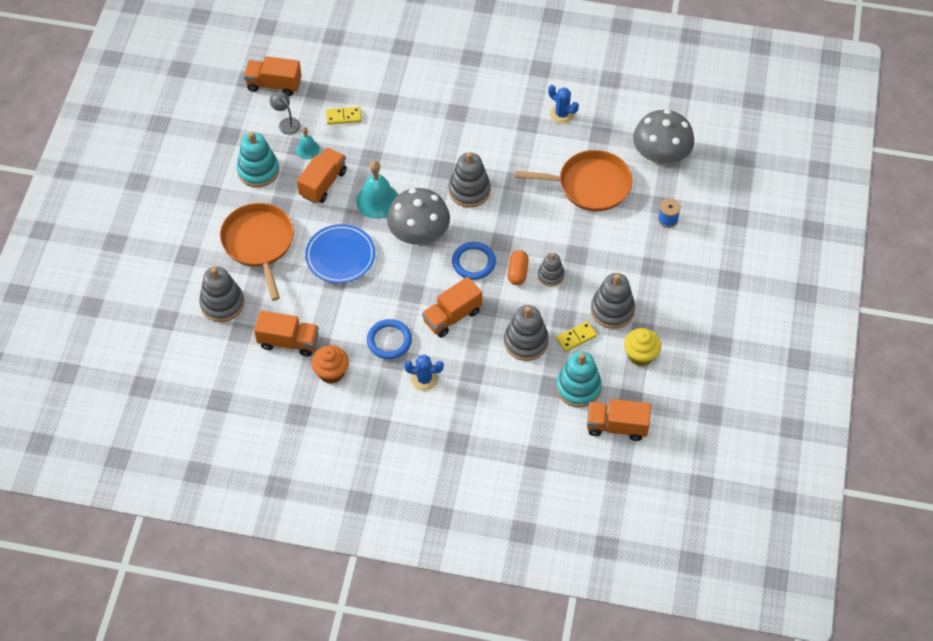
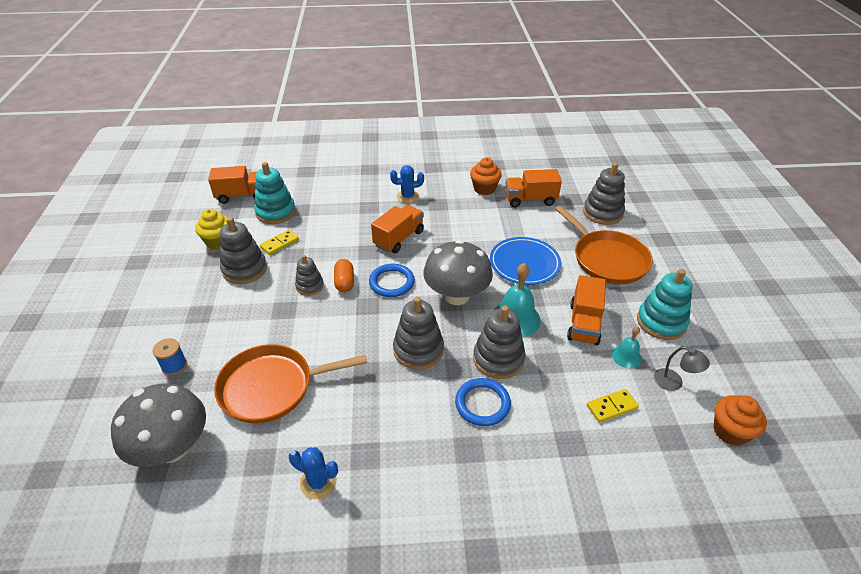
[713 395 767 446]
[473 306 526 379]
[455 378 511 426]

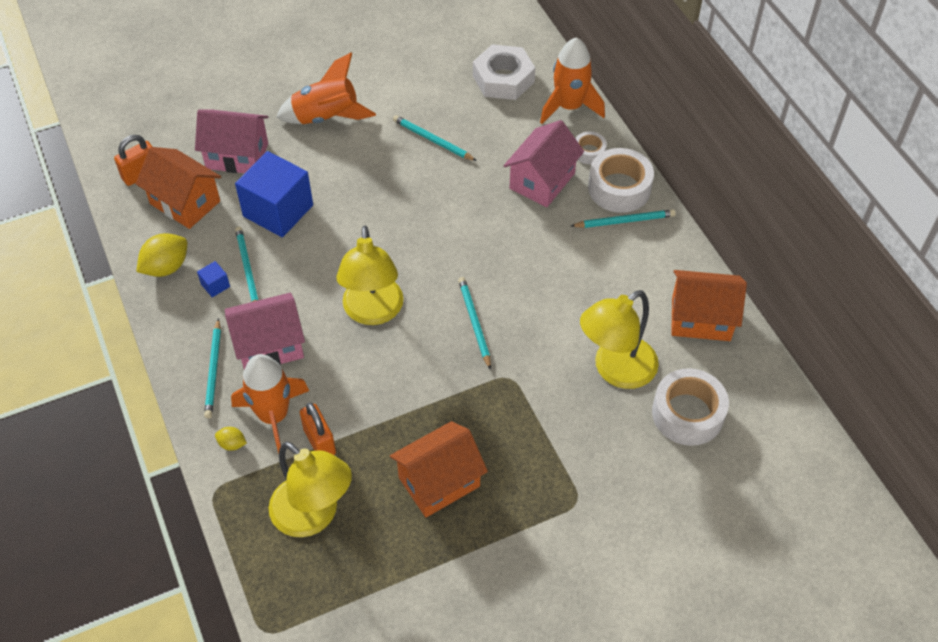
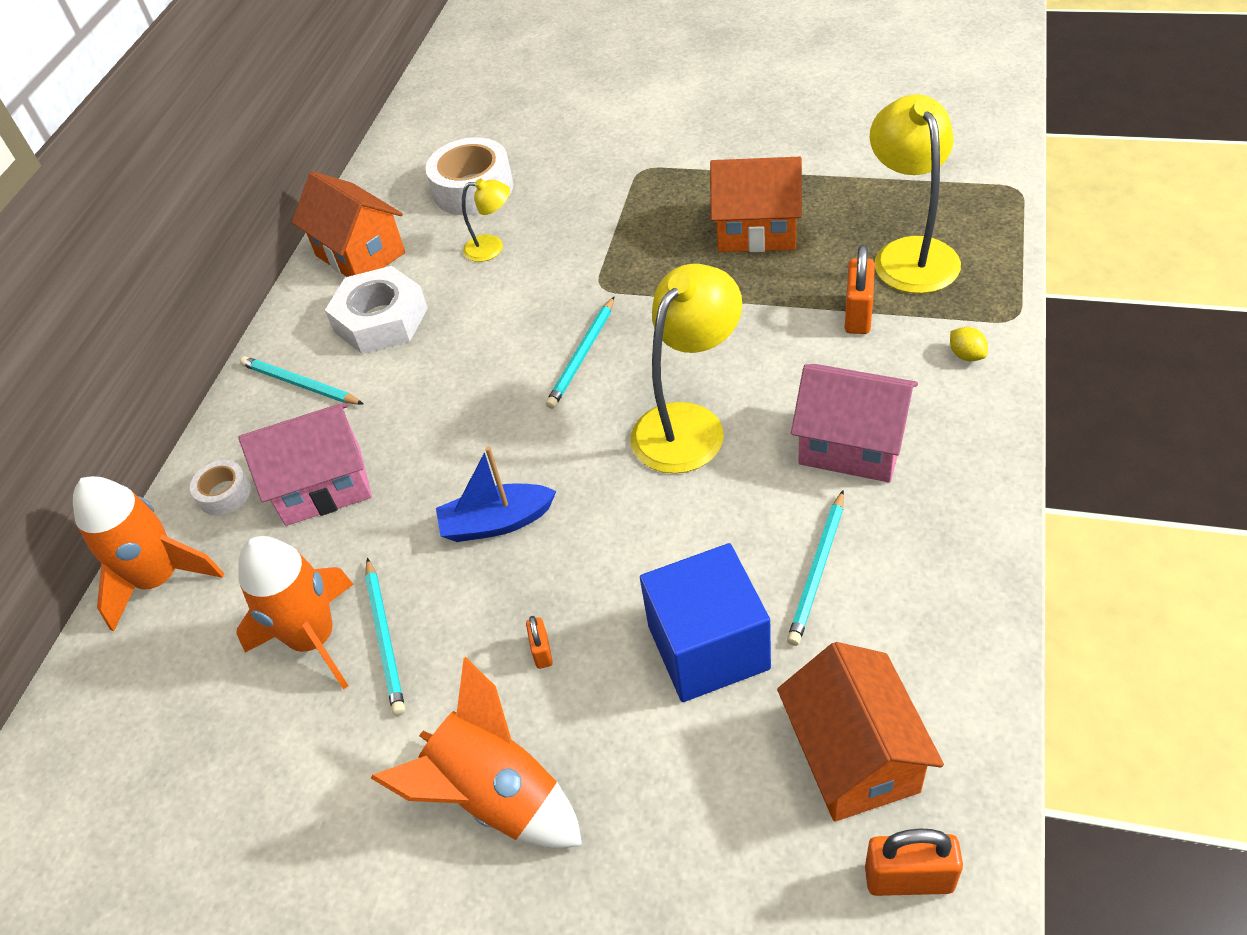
[325 266 428 354]
[195 109 268 173] (first image)
[588 148 654 213] (first image)
[136 233 187 277] (first image)
[197 261 230 297] (first image)
[462 178 510 262]
[204 318 221 418] (first image)
[236 536 354 690]
[436 446 556 542]
[526 616 553 669]

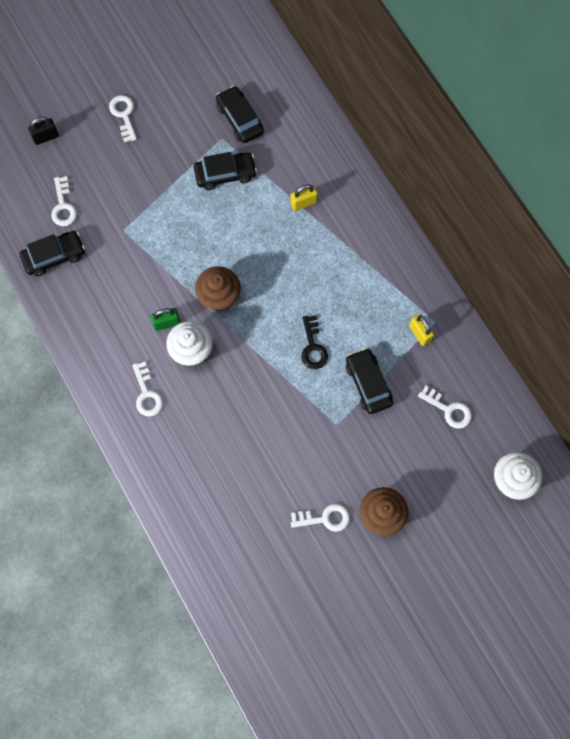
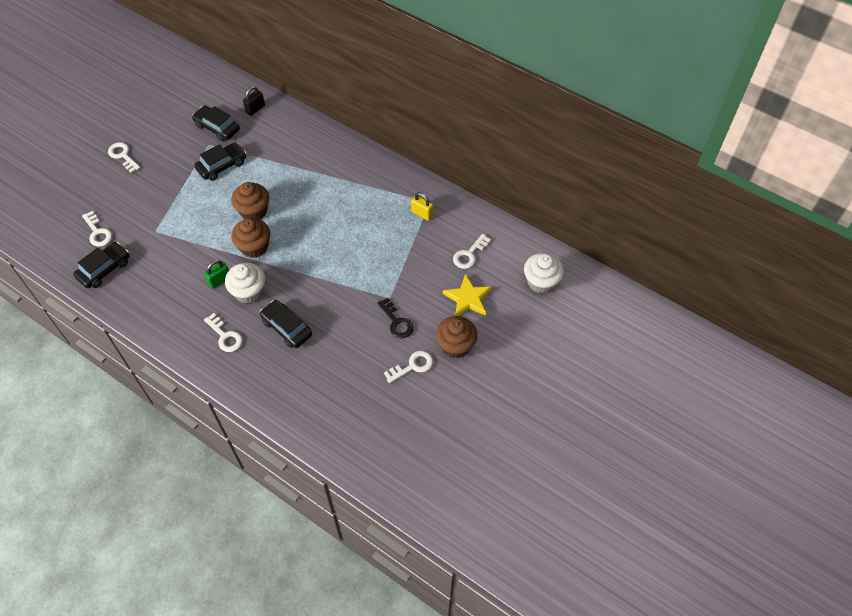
[243 86 265 116]
[291 184 318 211] (first image)
[377 297 414 338]
[260 300 312 348]
[453 234 491 269]
[231 182 269 219]
[443 274 492 316]

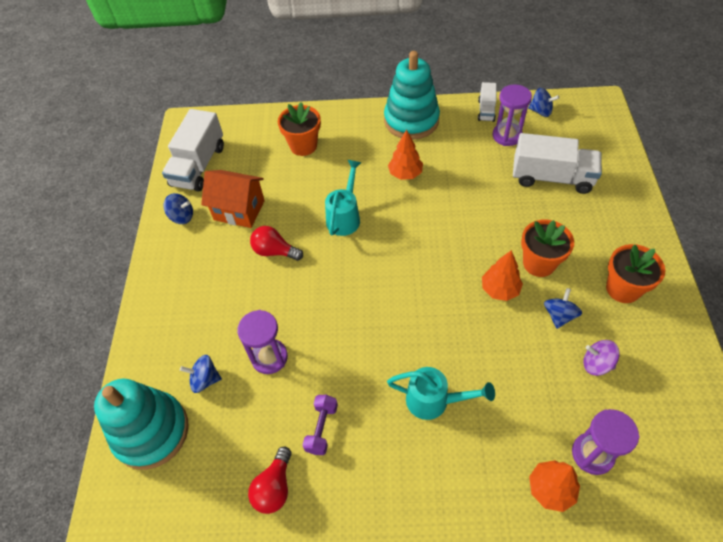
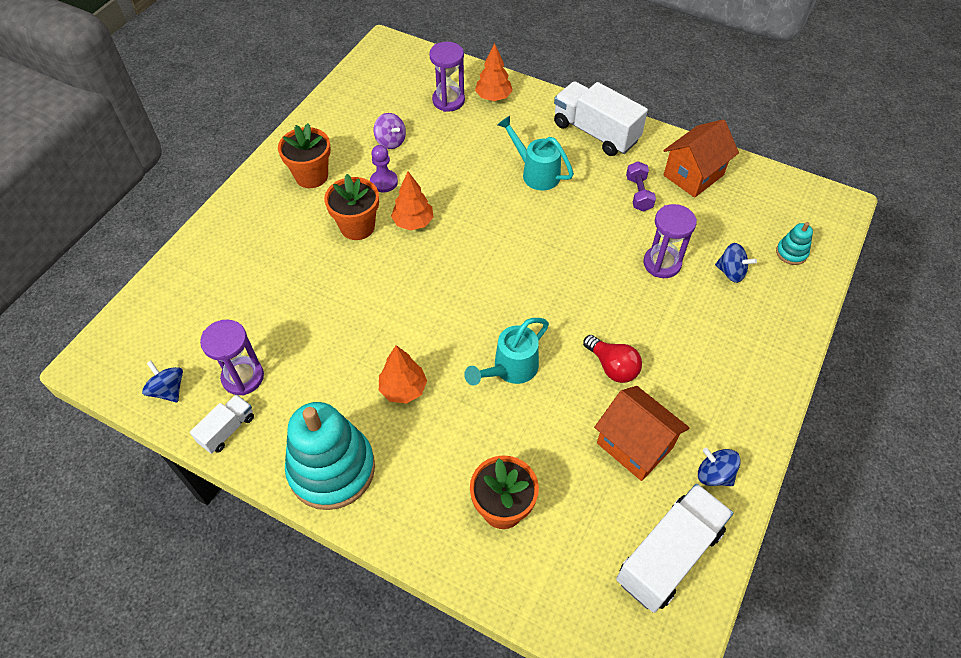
[554 81 648 156]
[370 145 398 192]
[776 222 813 265]
[626 161 656 212]
[663 119 739 198]

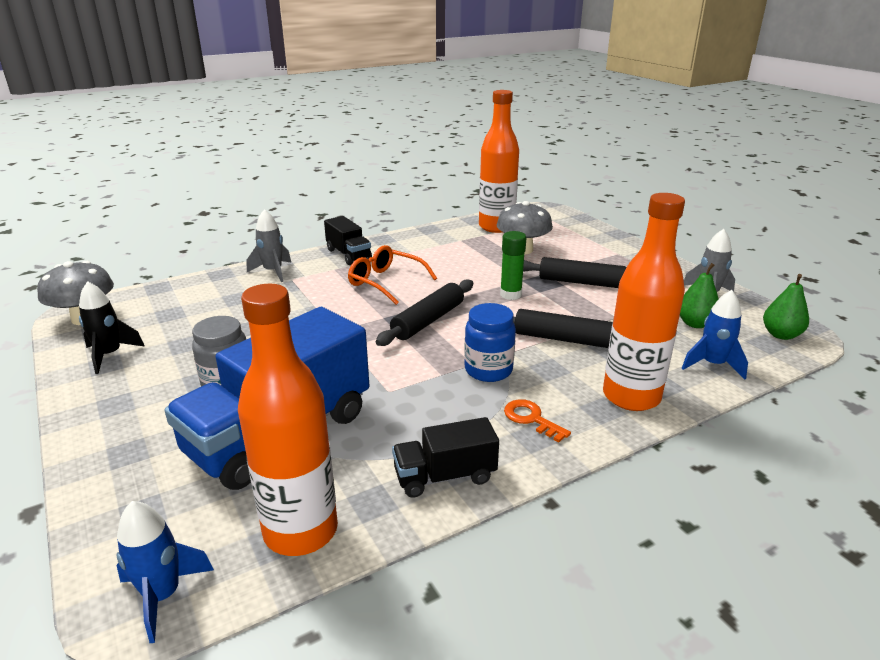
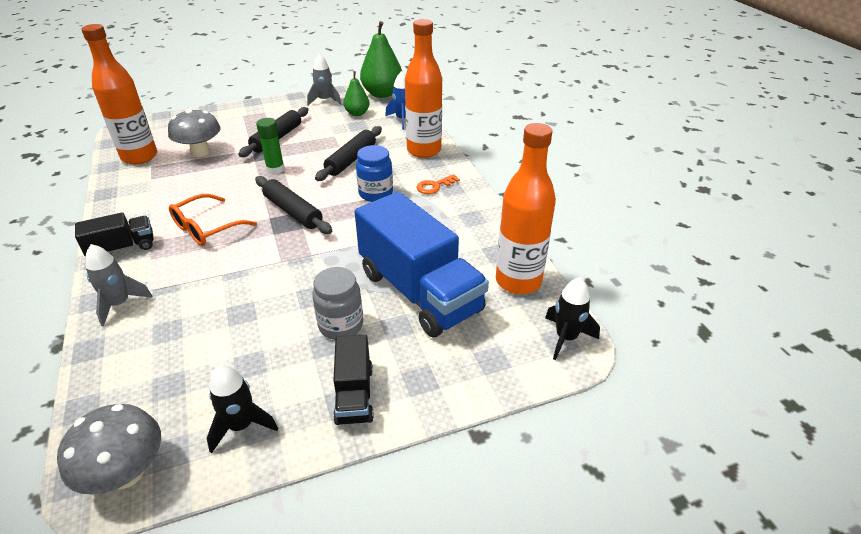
[360 21 402 98]
[333 335 374 425]
[545 277 600 360]

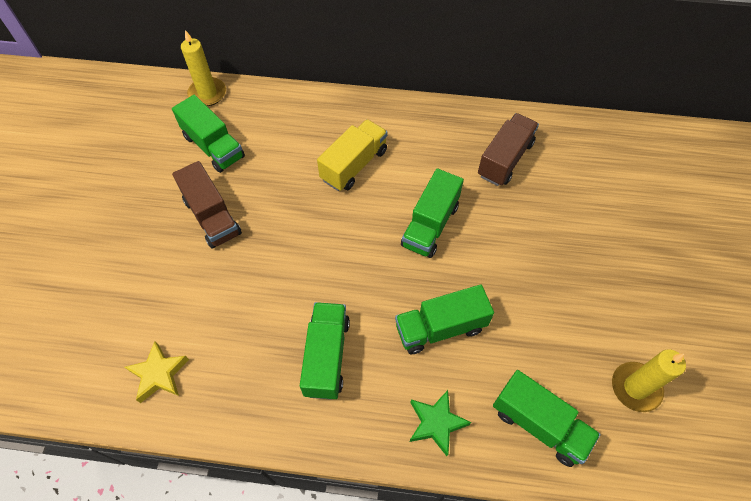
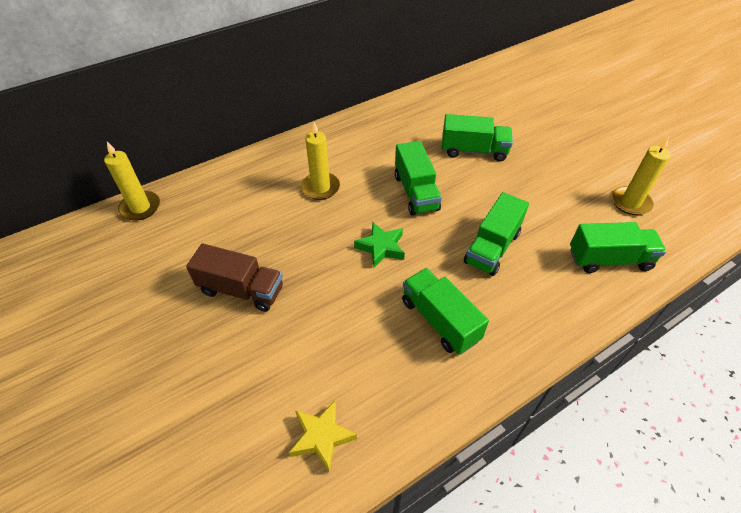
[442 114 513 162]
[478 113 539 186] (first image)
[301 122 340 200]
[354 222 405 268]

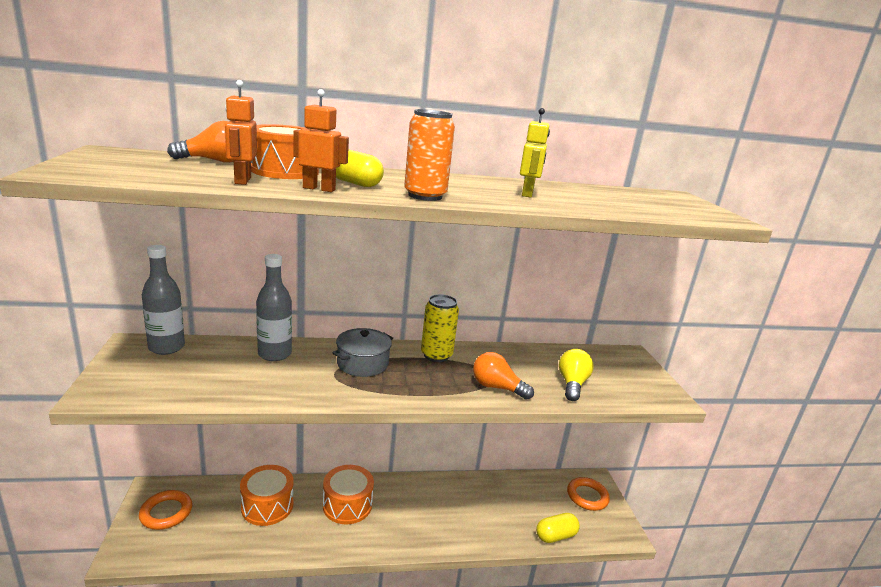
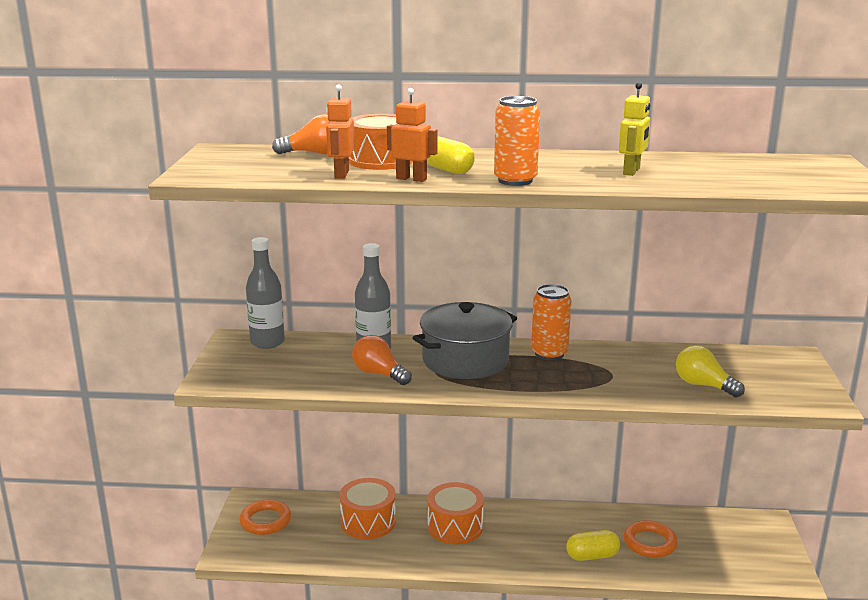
[531 284 571 360]
[413 302 517 379]
[676 345 745 398]
[352 335 412 385]
[624 520 678 558]
[566 530 620 561]

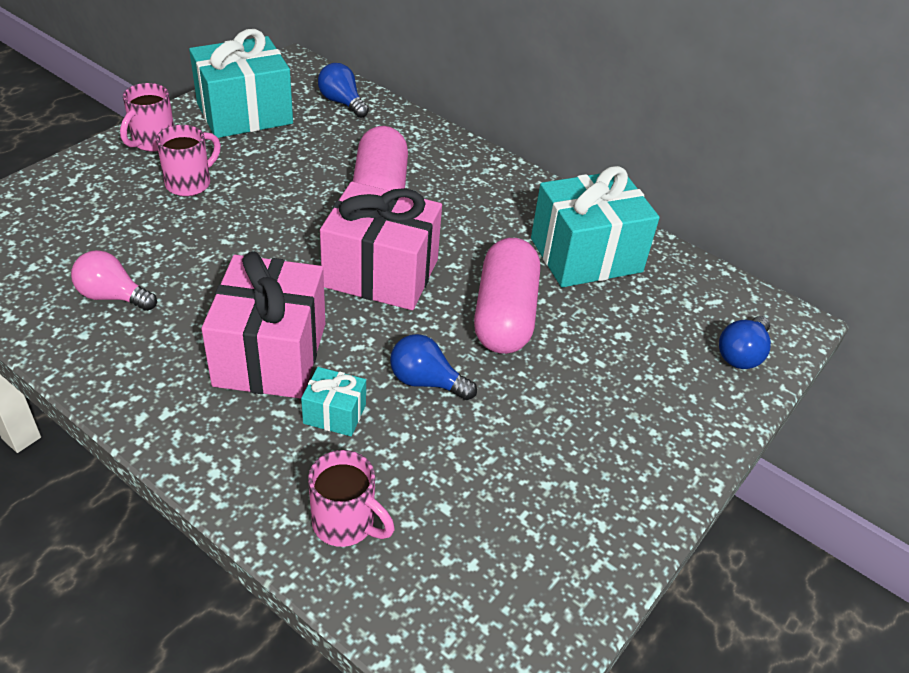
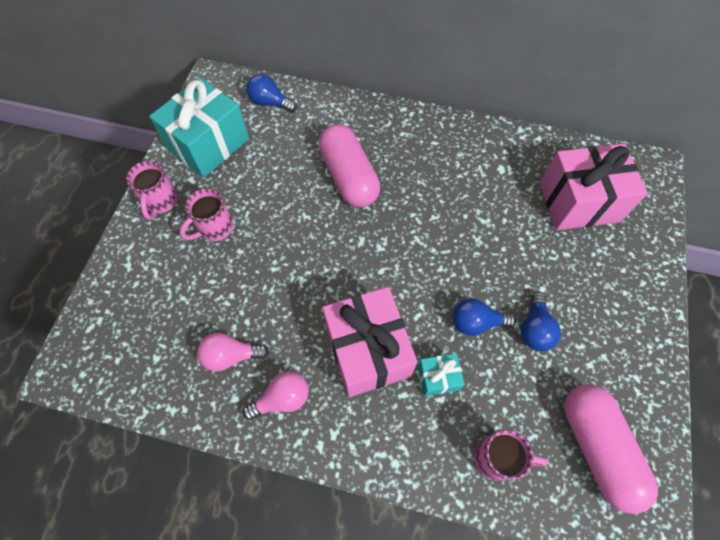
[180 188 233 241]
[531 166 660 287] (first image)
[539 144 648 230]
[564 384 658 514]
[521 292 561 351]
[243 371 309 420]

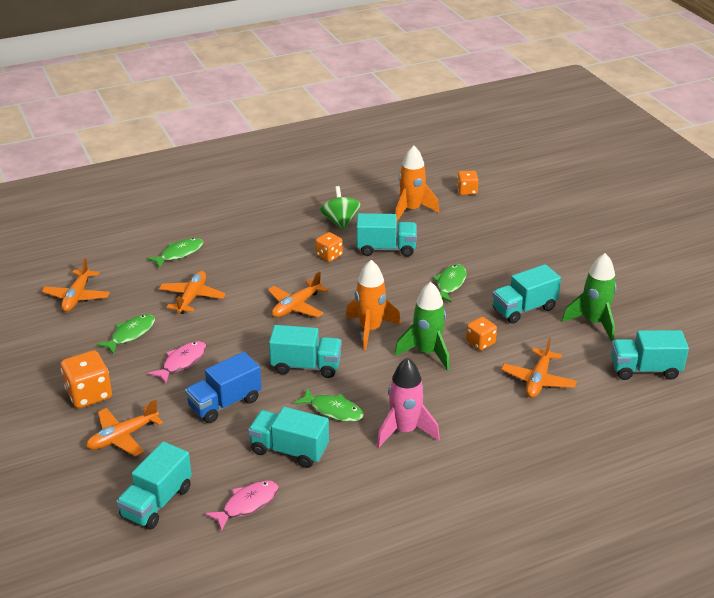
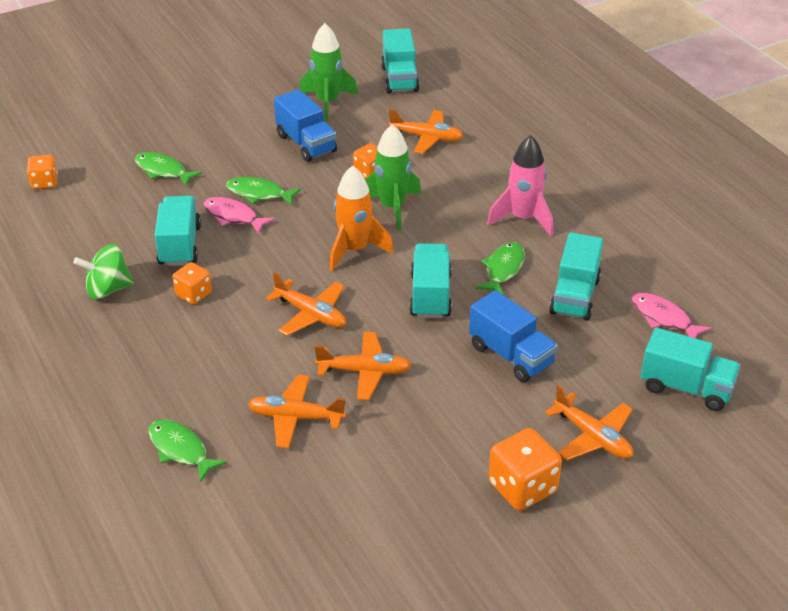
[395 146 439 221] (first image)
[314 332 412 400]
[274 89 337 162]
[135 152 202 187]
[203 197 275 234]

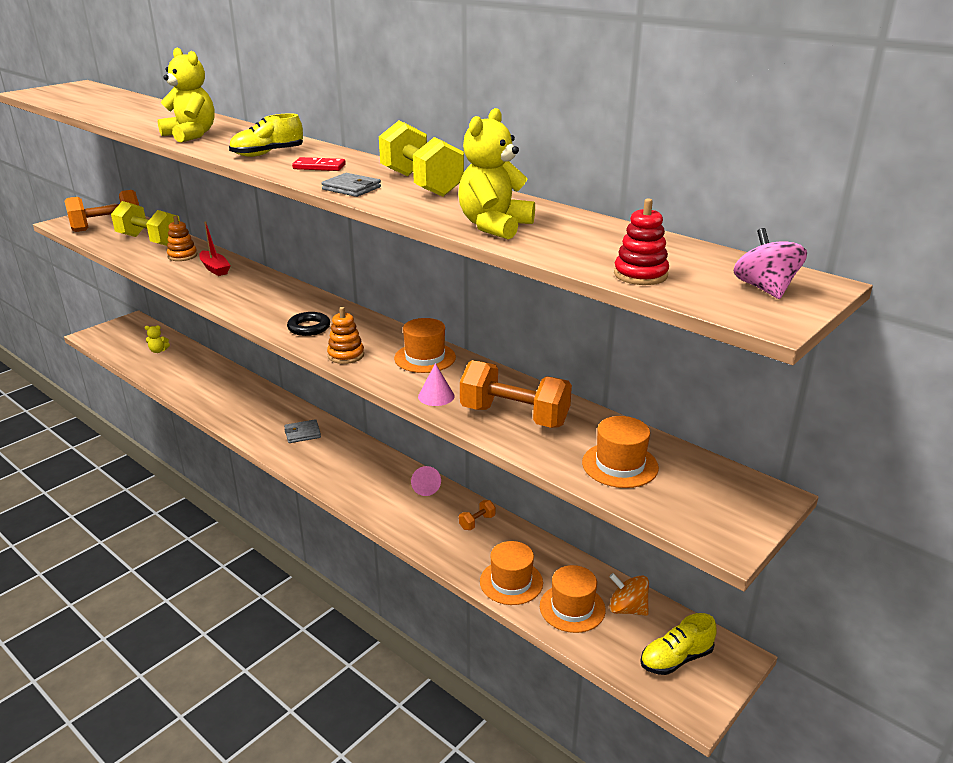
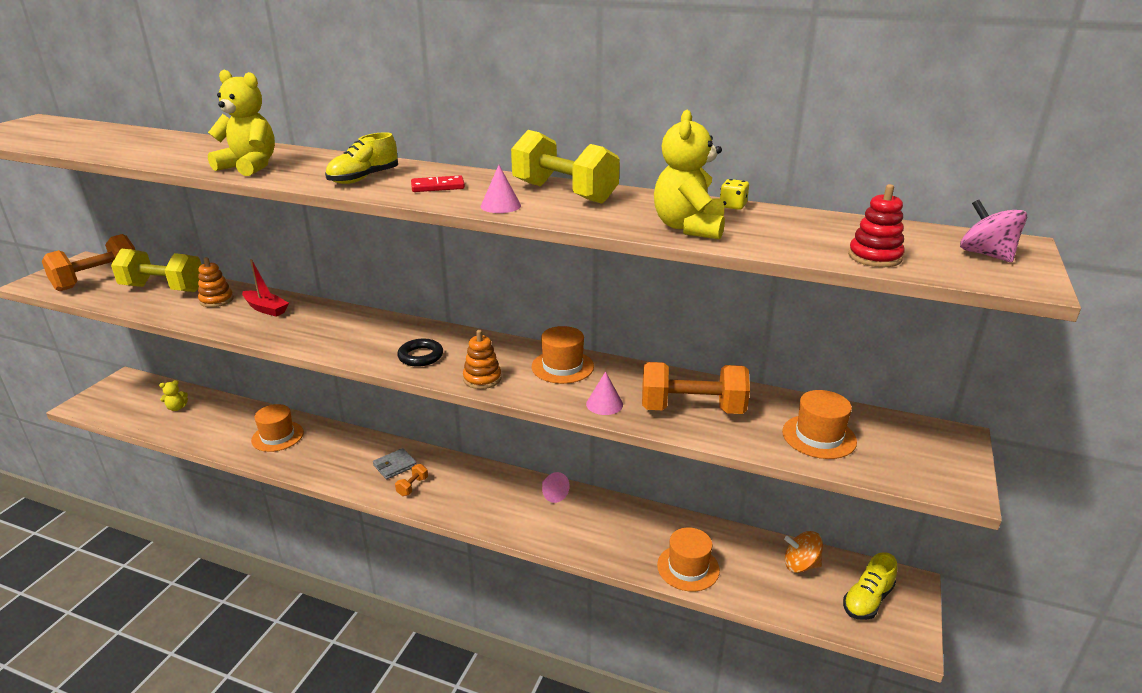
[481 165 521 213]
[395 464 428 496]
[251 404 304 452]
[720 179 749 210]

